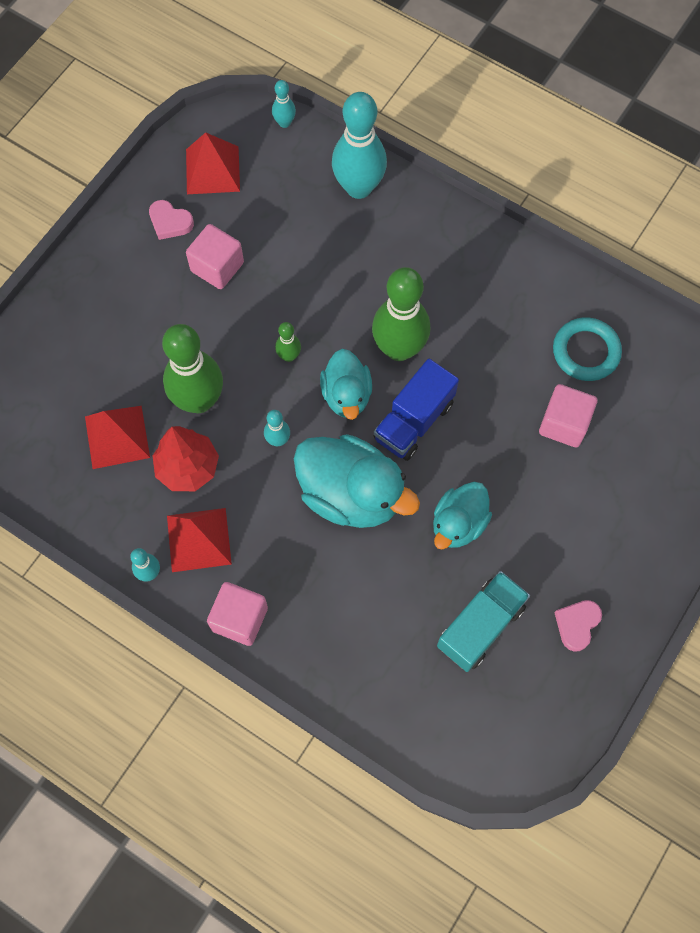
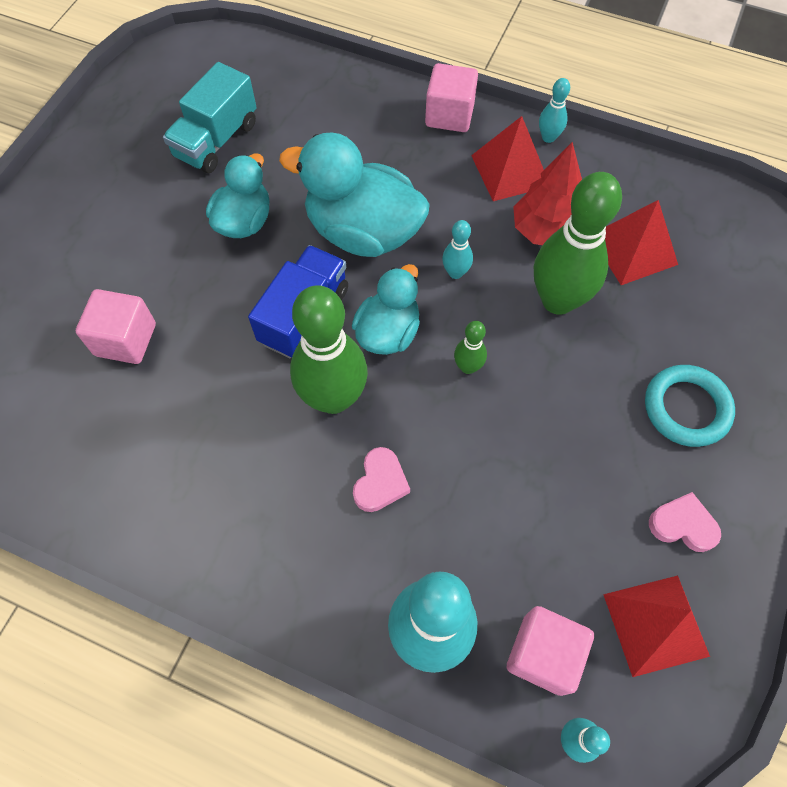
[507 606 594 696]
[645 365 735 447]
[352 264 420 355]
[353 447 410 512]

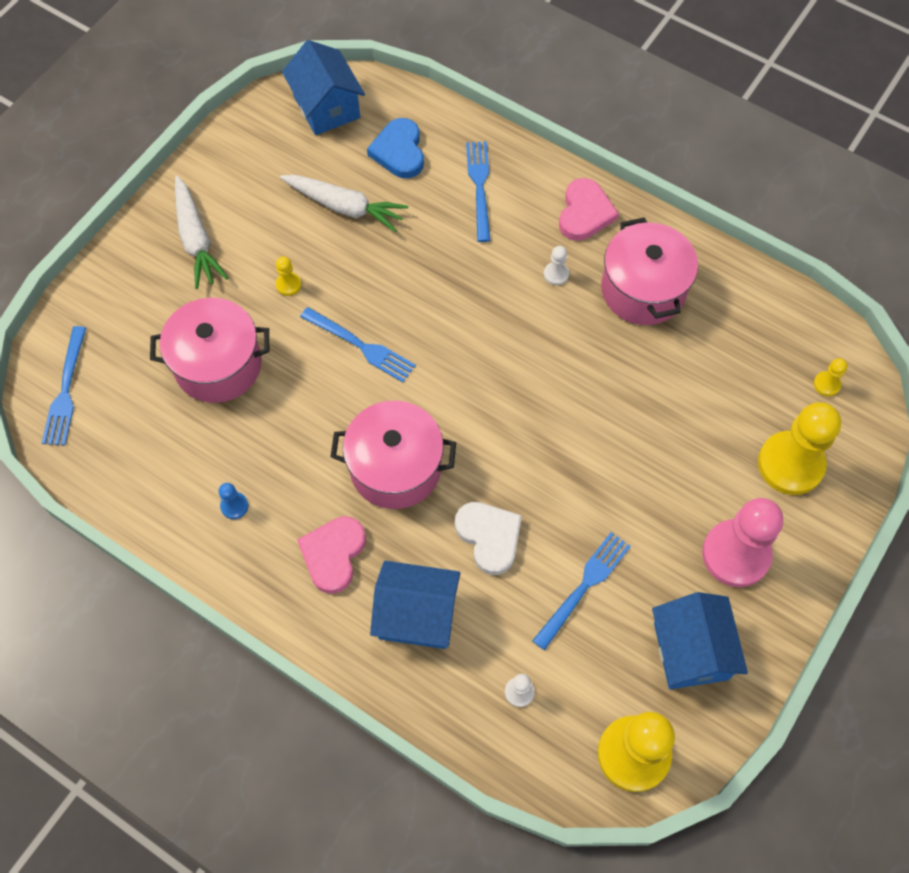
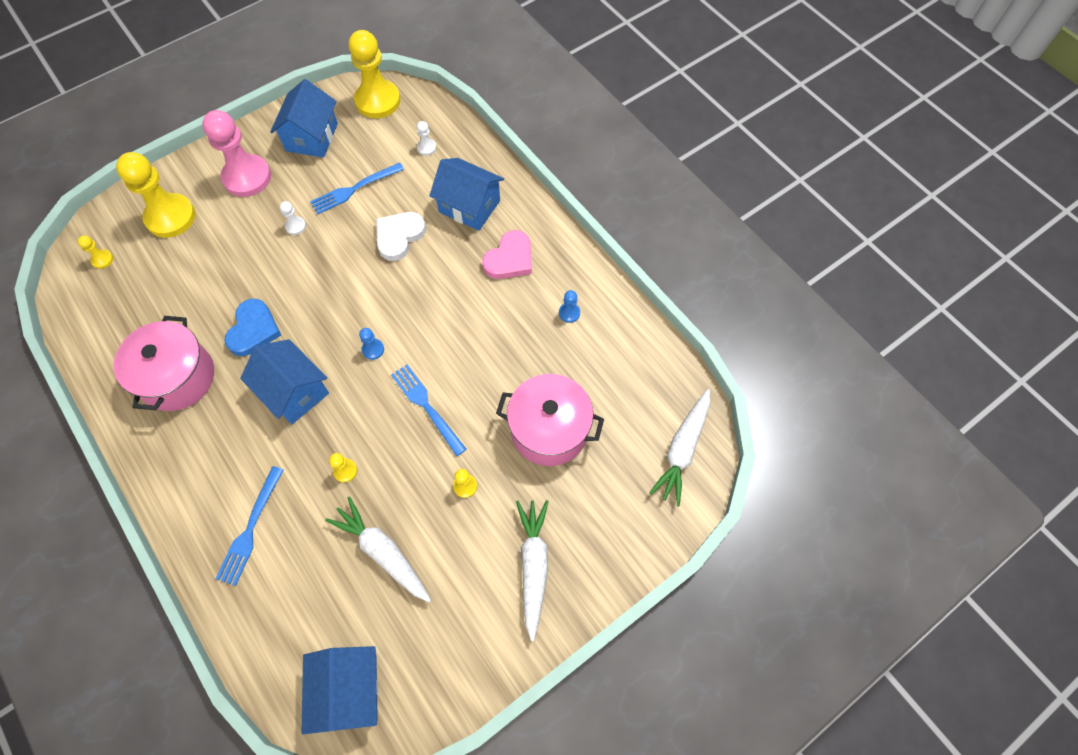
[224 299 281 356]
[559 178 619 241] (first image)
[280 201 306 235]
[649 389 710 506]
[330 401 456 509] (first image)
[376 212 426 261]
[359 328 384 360]
[240 339 329 424]
[329 453 357 483]

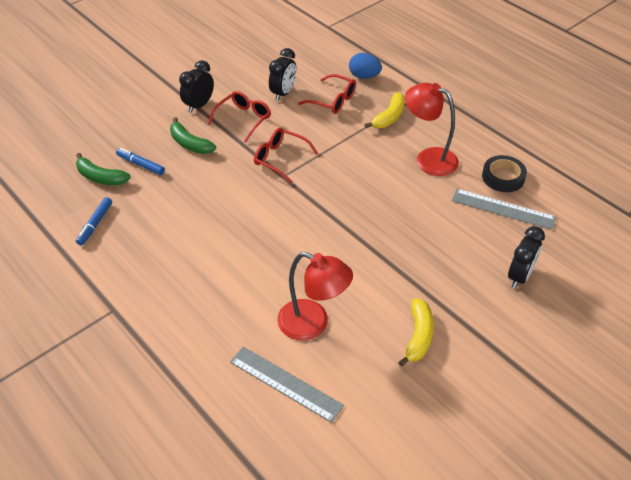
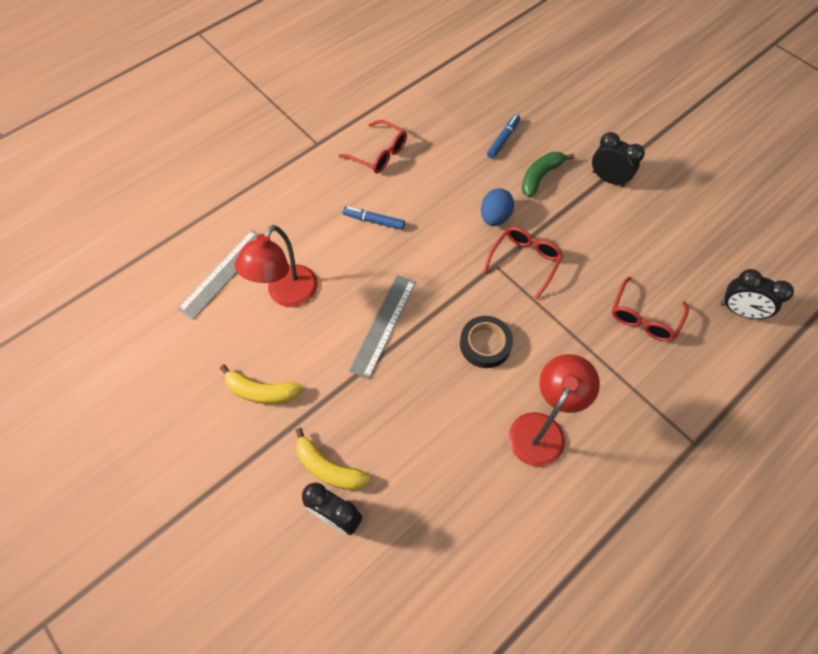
[721 269 794 319]
[481 188 514 226]
[338 120 407 174]
[295 428 370 490]
[76 153 131 185] (first image)
[460 316 513 368]
[349 275 416 379]
[343 207 405 230]

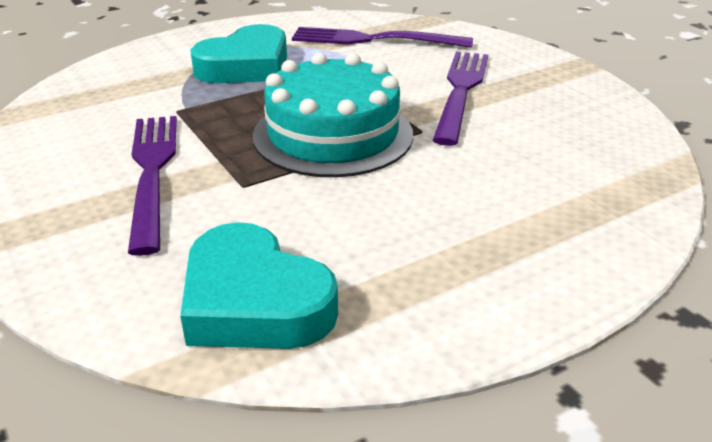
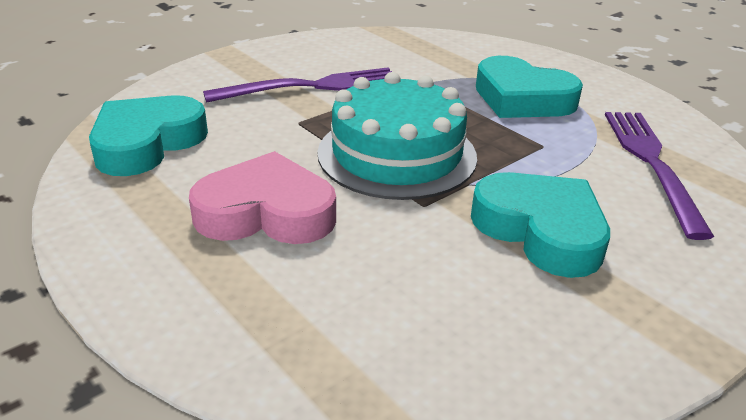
[471 172 610 278]
[189 151 336 244]

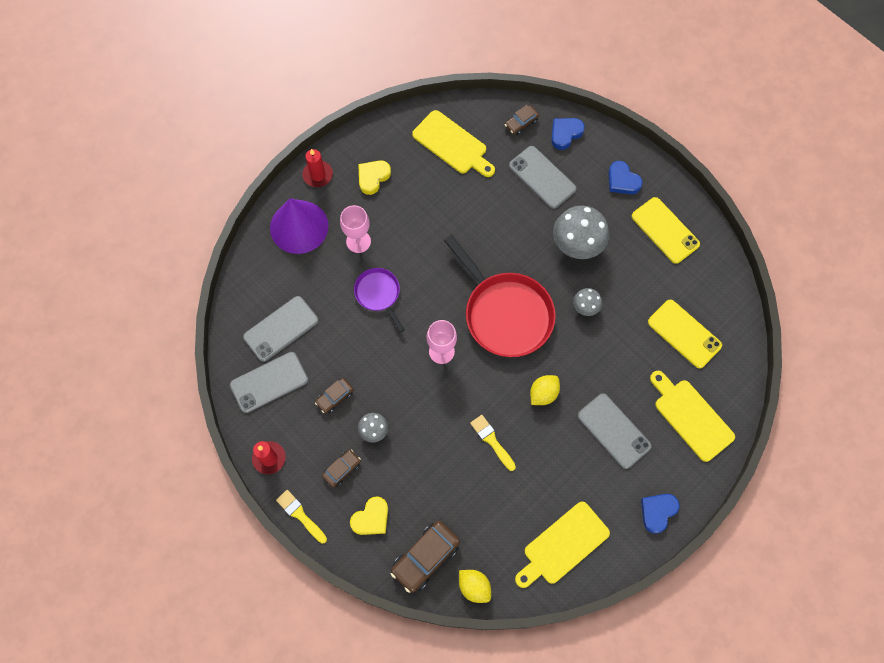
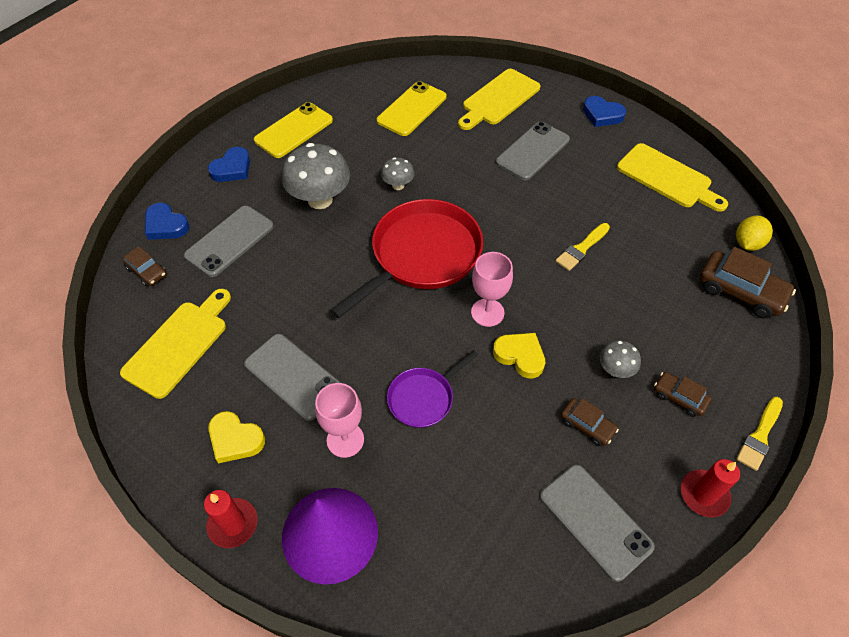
[244 334 341 421]
[530 375 560 405] (first image)
[493 333 545 378]

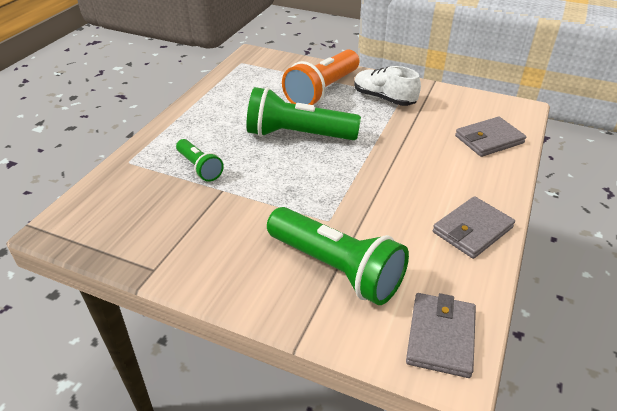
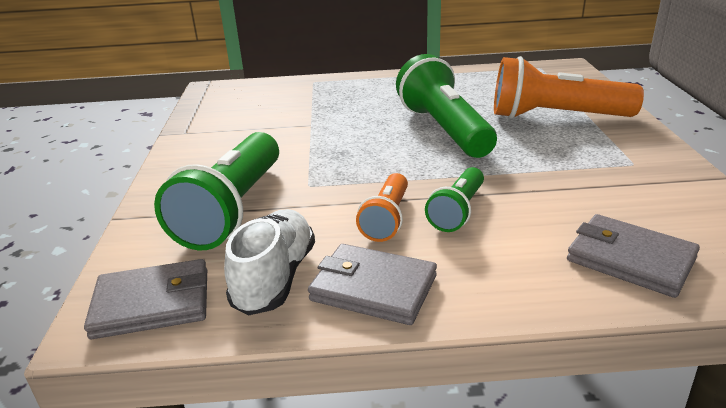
[224 209 315 315]
[425 167 484 232]
[356 173 408 242]

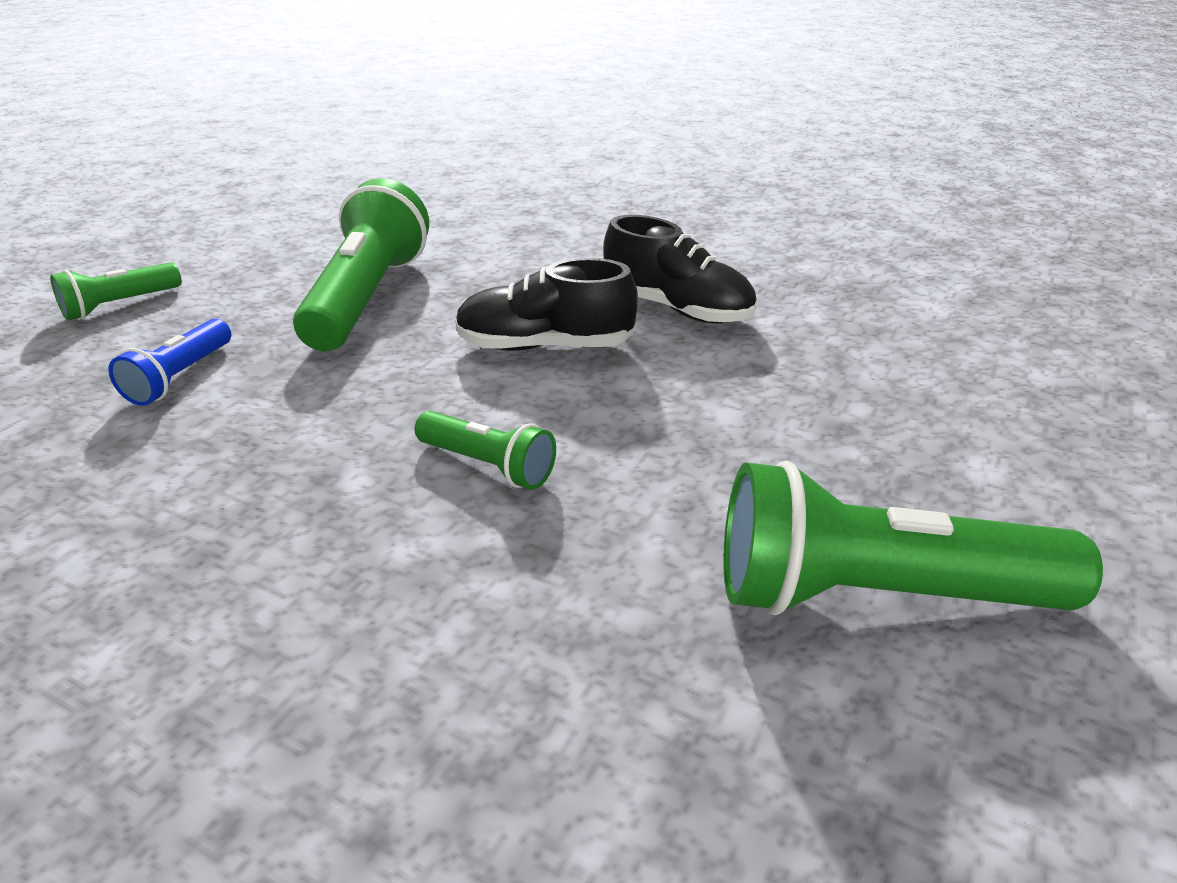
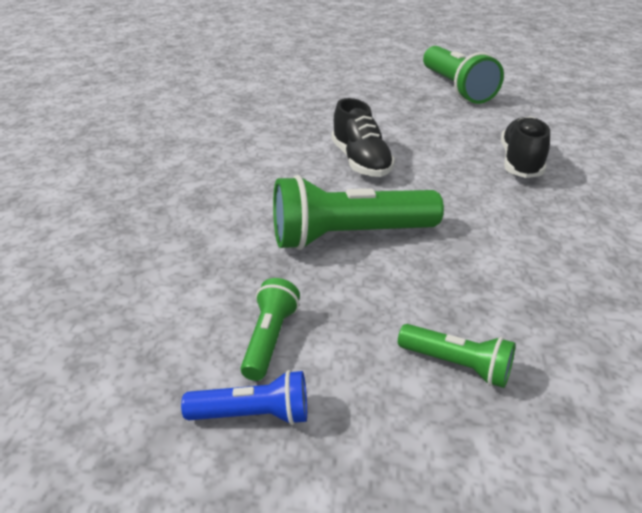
[501 116 550 178]
[181 370 307 425]
[241 278 300 381]

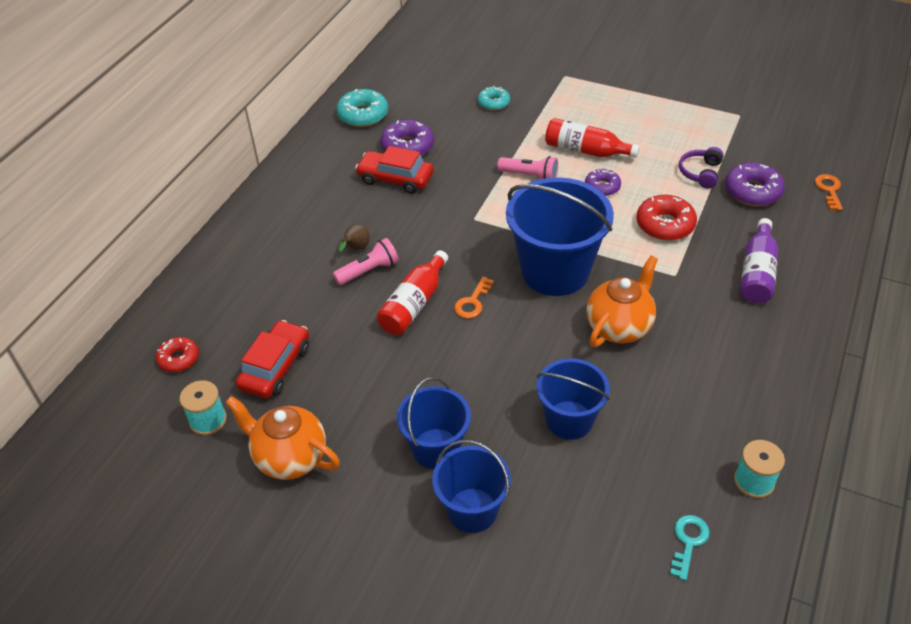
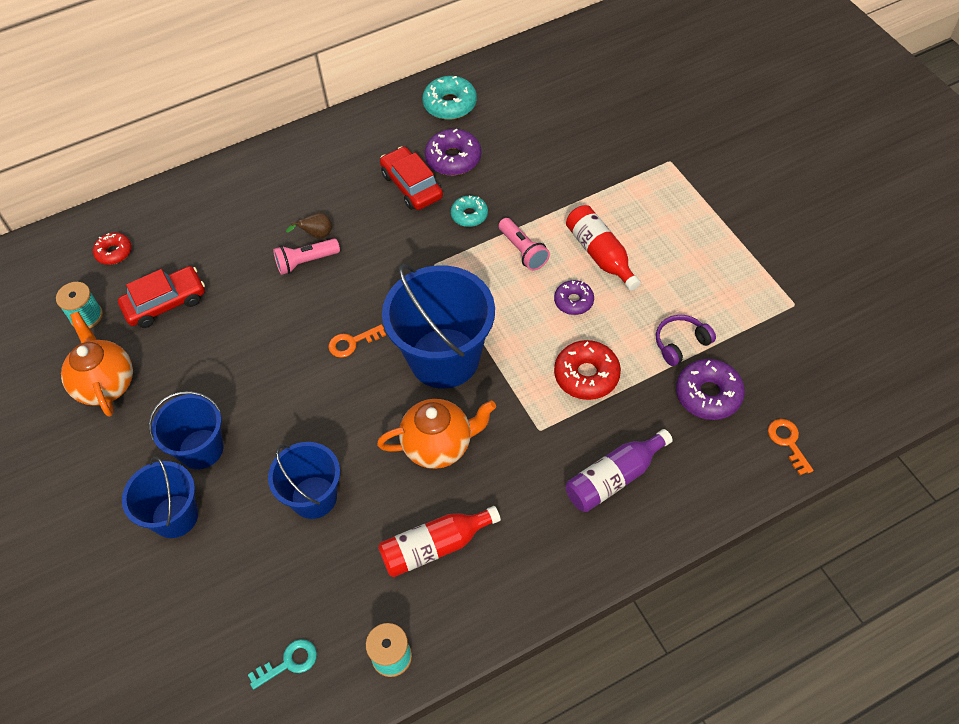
[451 195 488 227]
[768 419 813 475]
[273 239 340 275]
[378 506 501 577]

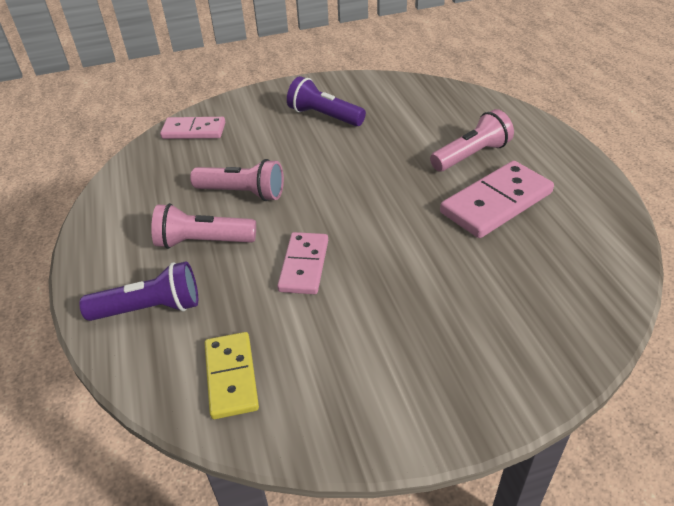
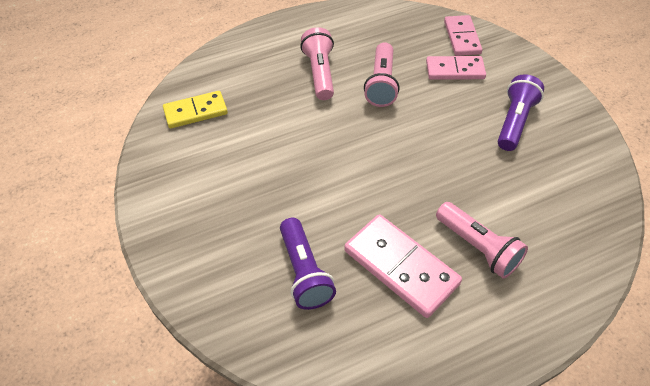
[426 56 486 80]
[280 218 336 310]

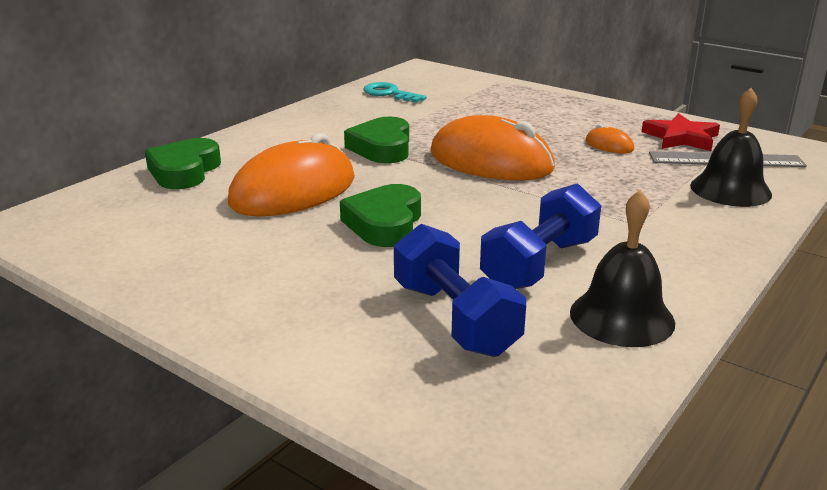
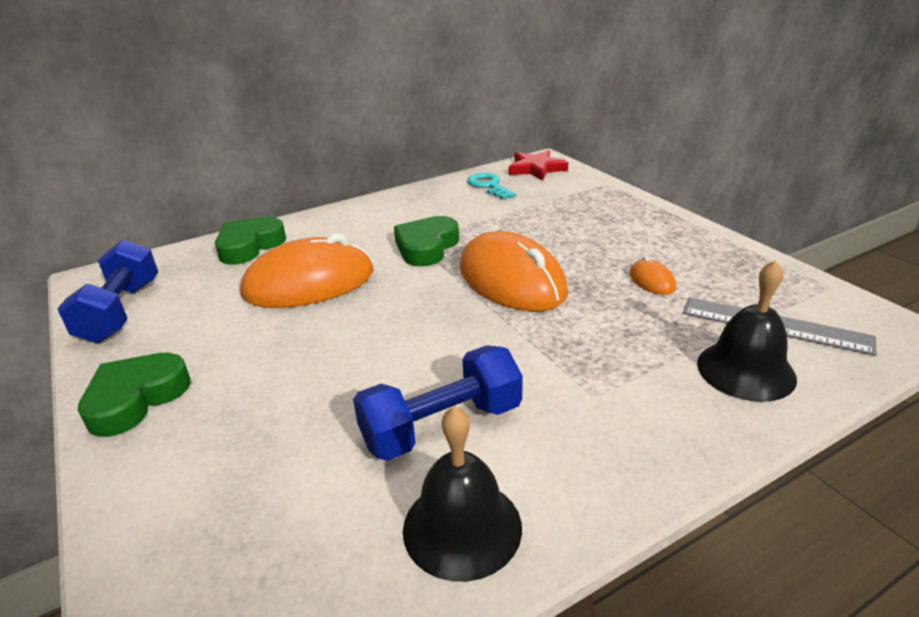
[509 150 568 181]
[78 353 191 437]
[57 239 158 343]

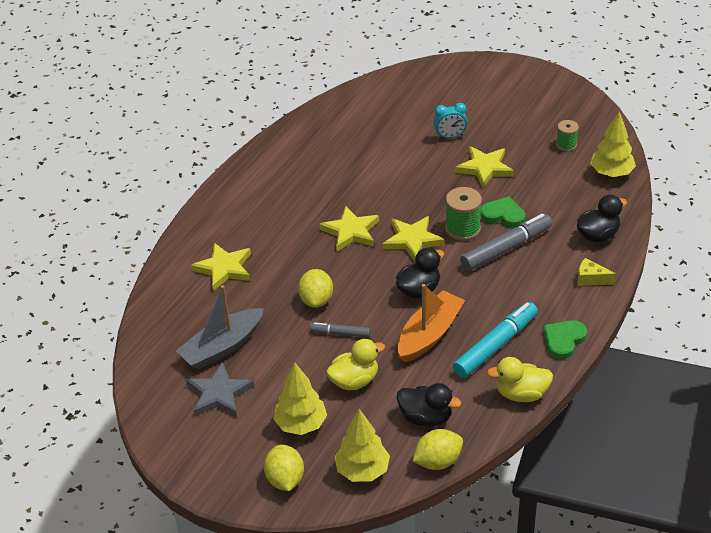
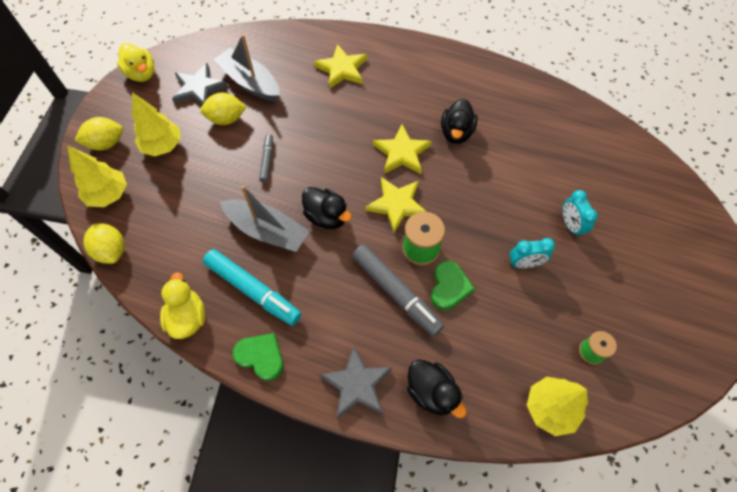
[510 238 555 268]
[320 345 392 419]
[200 93 246 125]
[220 185 309 252]
[117 43 155 82]
[441 98 478 144]

